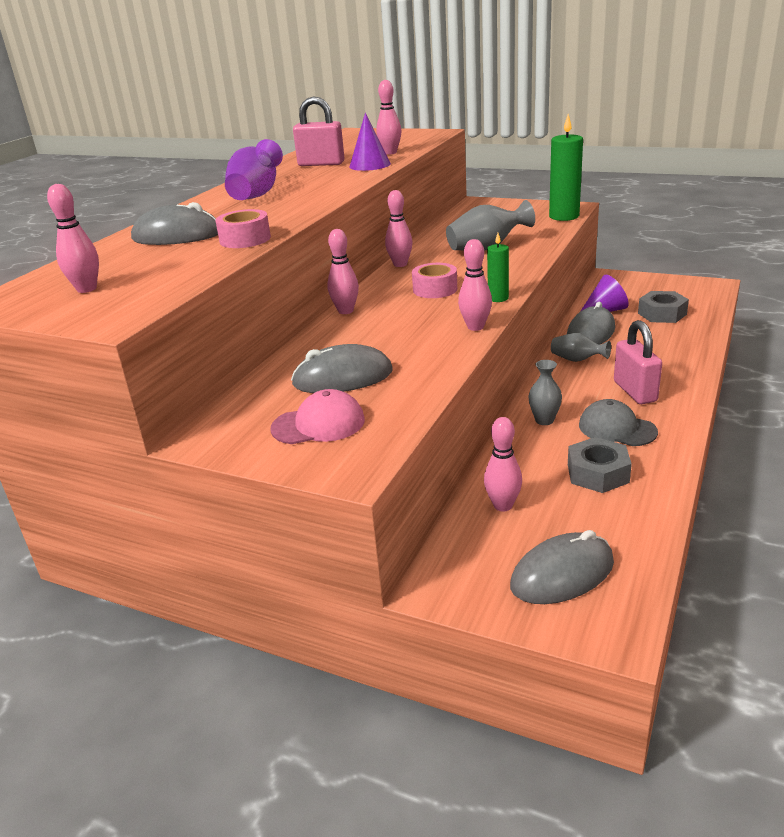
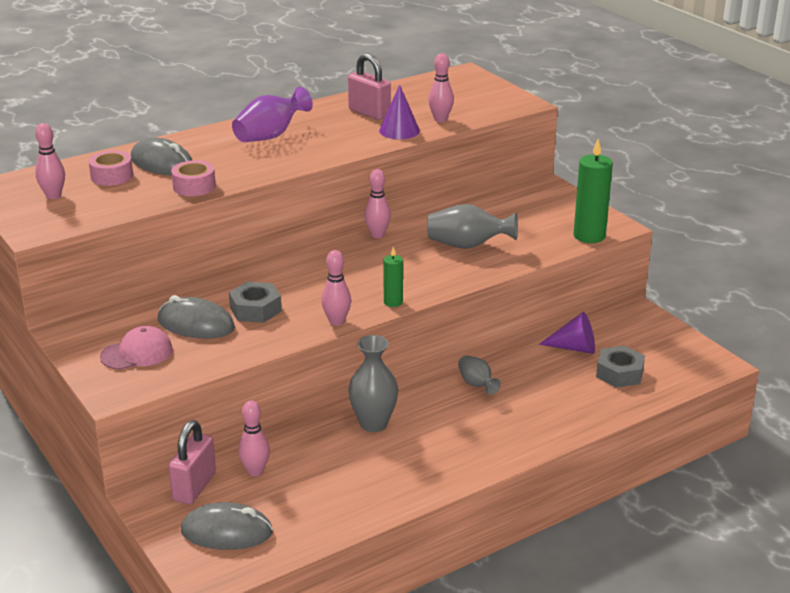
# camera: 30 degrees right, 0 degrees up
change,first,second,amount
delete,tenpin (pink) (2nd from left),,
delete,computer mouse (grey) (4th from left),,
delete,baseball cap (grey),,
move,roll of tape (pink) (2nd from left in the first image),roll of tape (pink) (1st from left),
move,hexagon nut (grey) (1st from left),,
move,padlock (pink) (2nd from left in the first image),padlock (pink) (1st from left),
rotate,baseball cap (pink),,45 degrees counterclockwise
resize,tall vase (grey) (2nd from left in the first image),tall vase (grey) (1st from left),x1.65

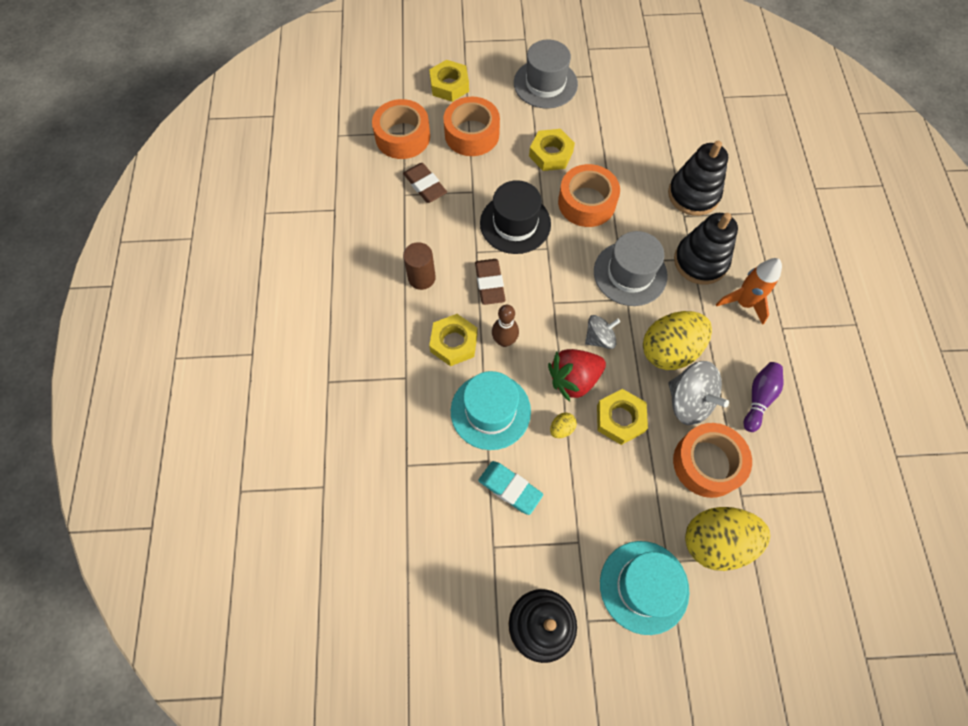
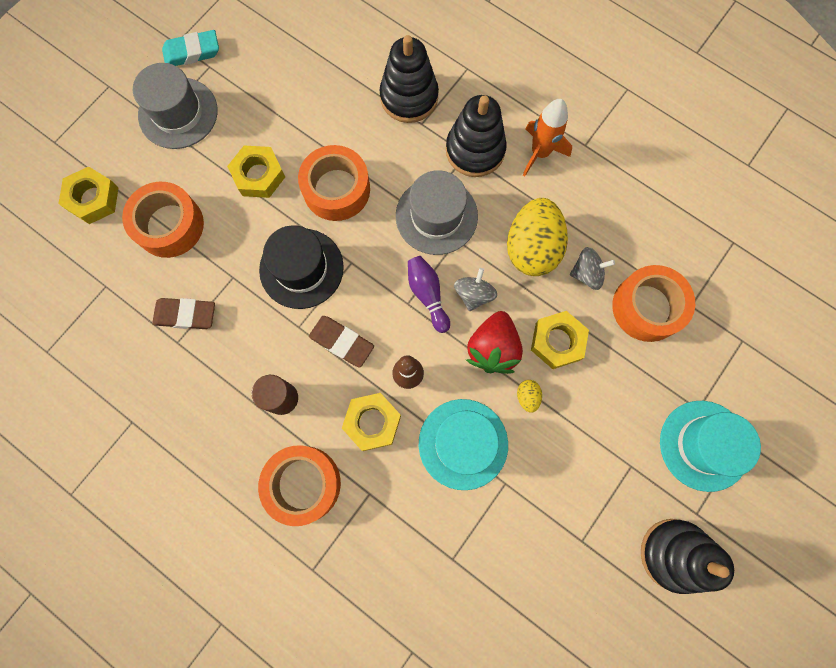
# camera: 50 degrees left, 10 degrees up
change,first,second,amount
delete,egg (yellow) (3rd from left),,
move,roll of tape (orange-coloured) (1st from left in the first image),roll of tape (orange-coloured) (2nd from left),
move,eraser (turquoise),,
move,tenpin (purple),,
resize,whirligig (grey) (2nd from left),,x0.63

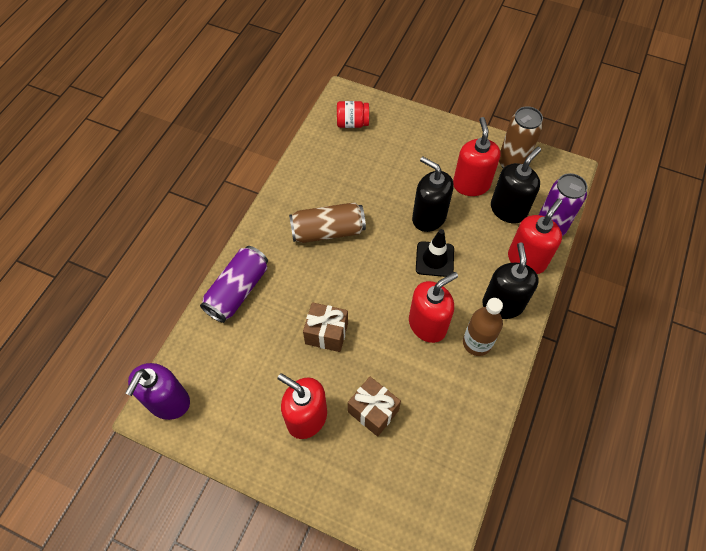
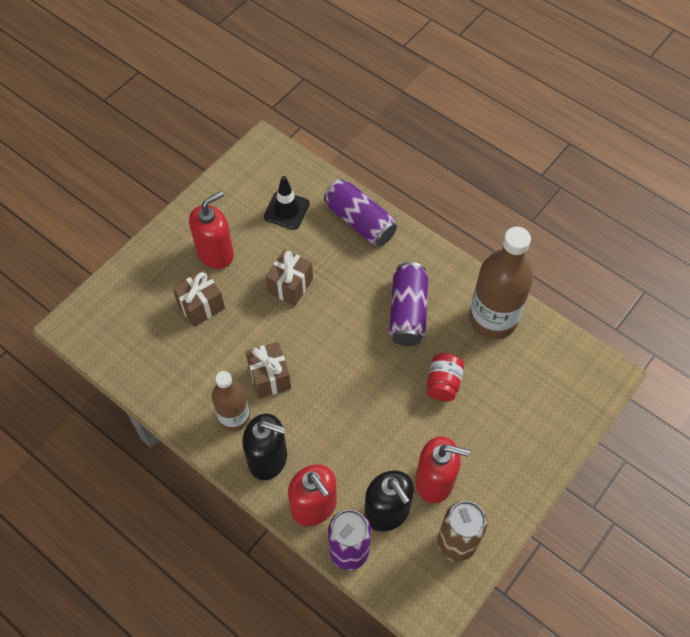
# camera: 105 degrees right, 0 degrees up
change,first,second,amount
delete,soap dispenser (purple),,
delete,soap dispenser (ebony) (1st from left),,
insert,,flask (russet) (2nd from left),
move,preserve jar (red),,
move,safety cone (ebony),,
replace,soap dispenser (red) (2nd from left),gift (russet) (2nd from left),
recolor,soda can (russet) (1st from left),soda can (purple) (3rd from left),

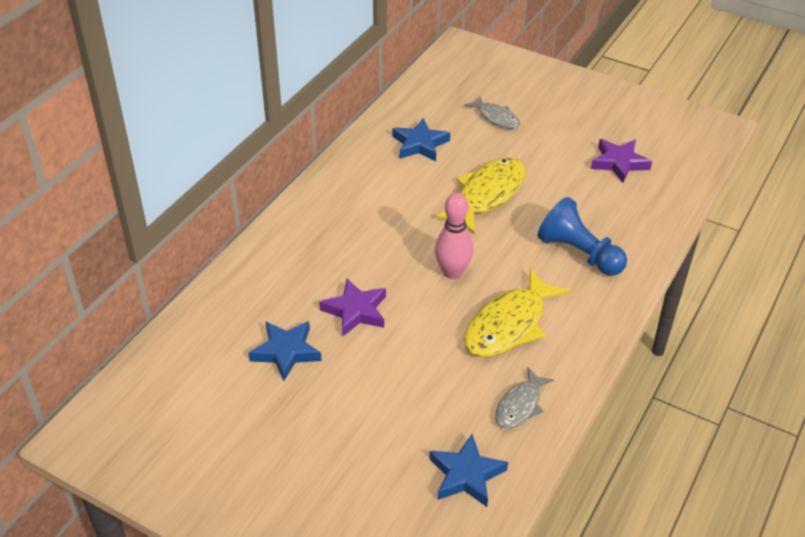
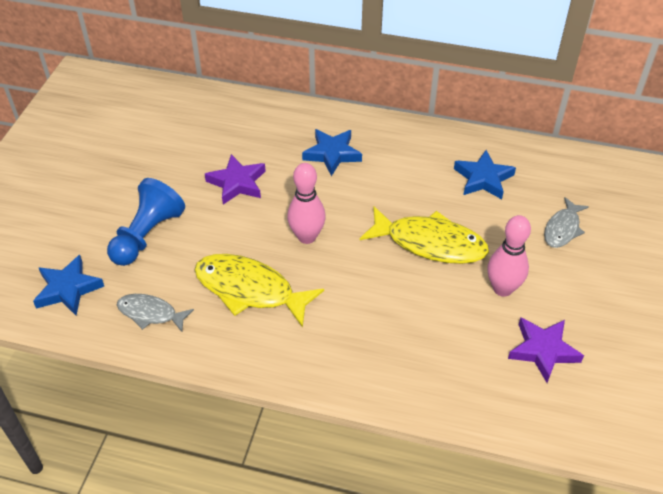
# camera: 75 degrees right, 5 degrees up
change,first,second,amount
insert,,tenpin (pink) (2nd from left),
move,star (cobalt) (1st from left in the first image),star (cobalt) (2nd from left),
move,pawn (cobalt),,

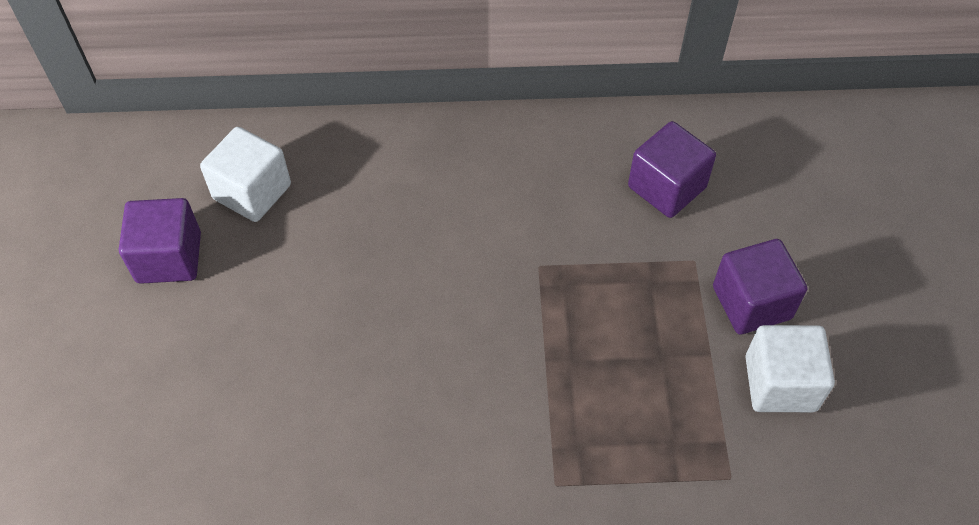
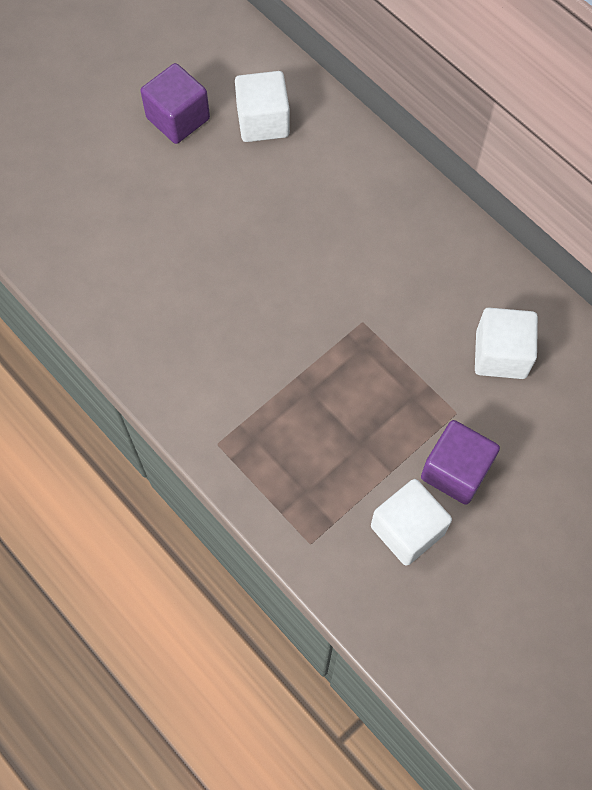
# camera: 50 degrees right, 10 degrees up
change,first,second,amount
recolor,block (purple) (2nd from left),block (pure white) (3rd from left),

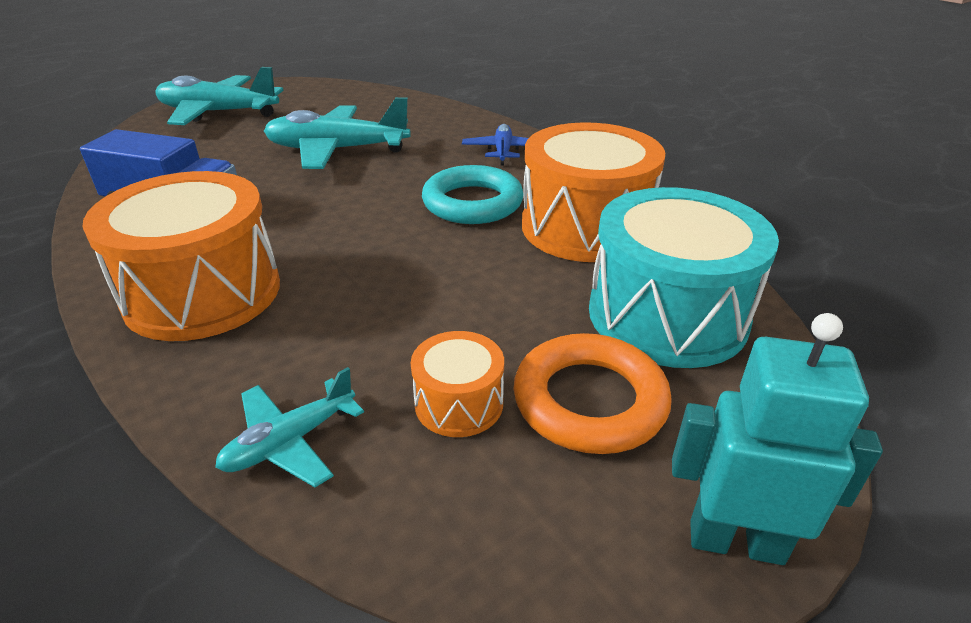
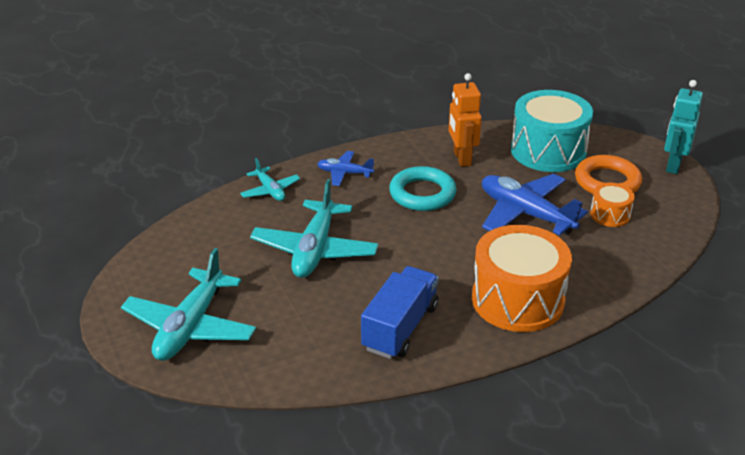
# camera: 80 degrees left, 0 degrees up
change,first,second,amount
insert,,toy plane (cobalt) (2nd from left),
move,toy plane (turquoise) (2nd from left),,
replace,toy drum (orange-coloured) (3rd from left),robot (orange-coloured),

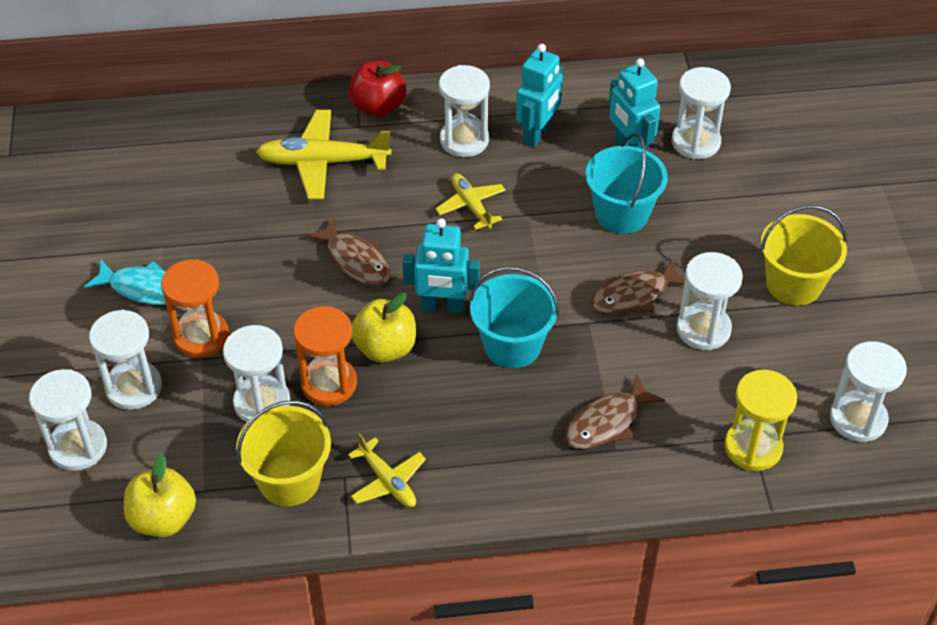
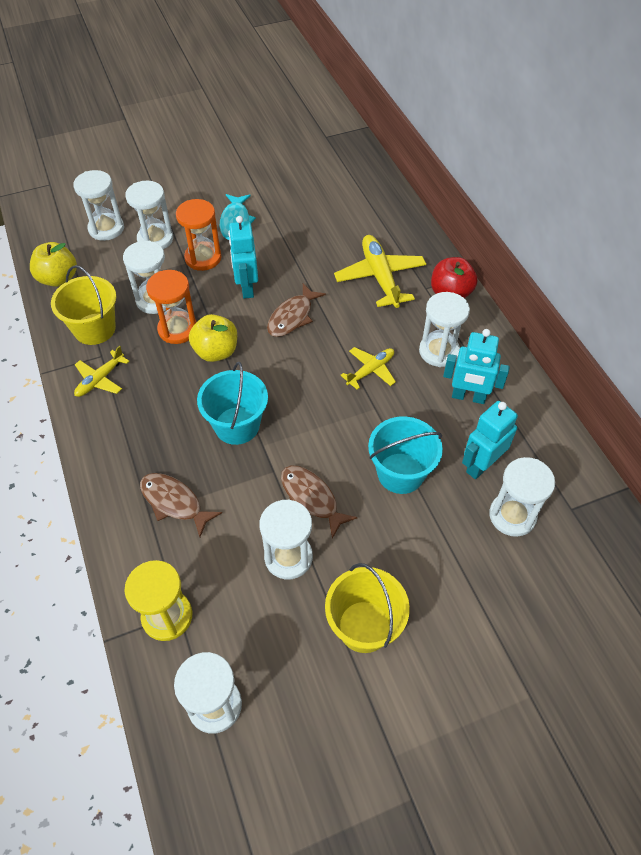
# camera: 75 degrees right, 5 degrees up
change,first,second,amount
move,robot (turquoise) (1st from left),,

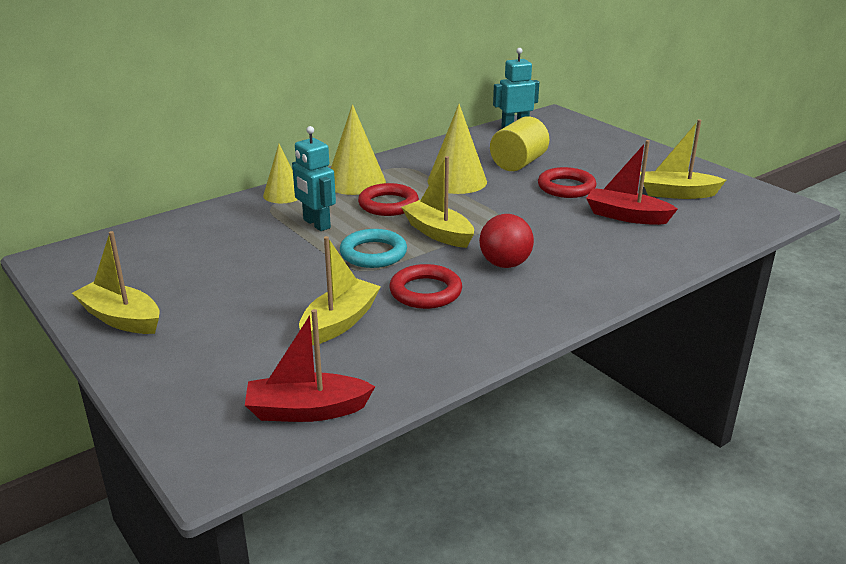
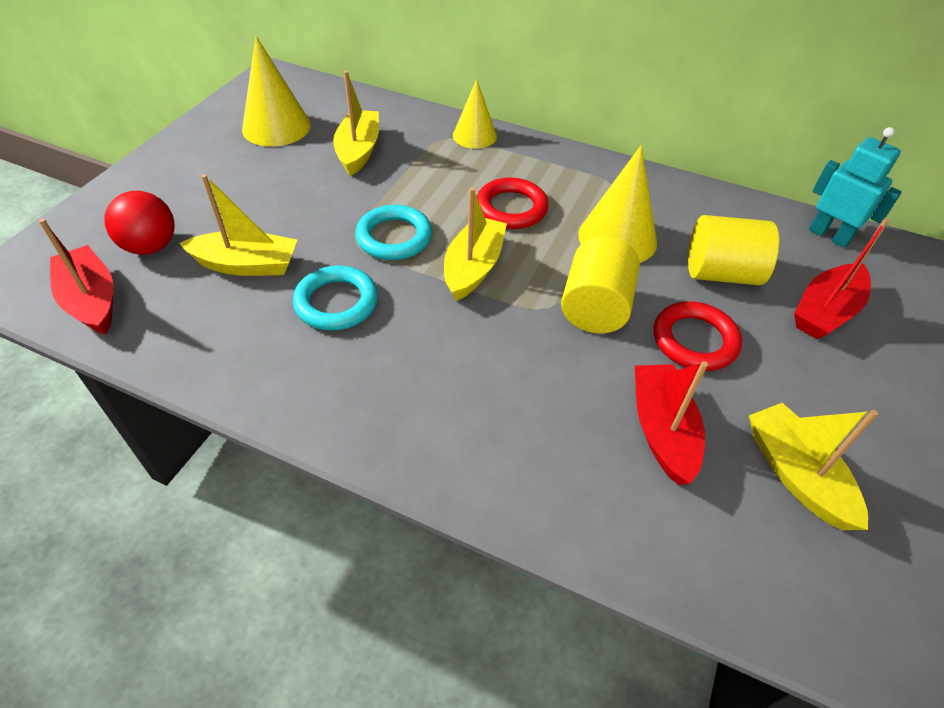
# camera: 60 degrees right, 20 degrees up
change,first,second,amount
delete,robot (turquoise) (1st from left),,
insert,,solid cylinder (yellow) (1st from left),
insert,,sailboat (red) (3rd from left),
move,sailboat (yellow) (1st from left in the first image),sailboat (yellow) (2nd from left),
move,cone shape (yellow) (2nd from left in the first image),cone shape (yellow) (1st from left),
move,sphere (red),,
recolor,torus (red) (2nd from left),torus (turquoise) (1st from left),

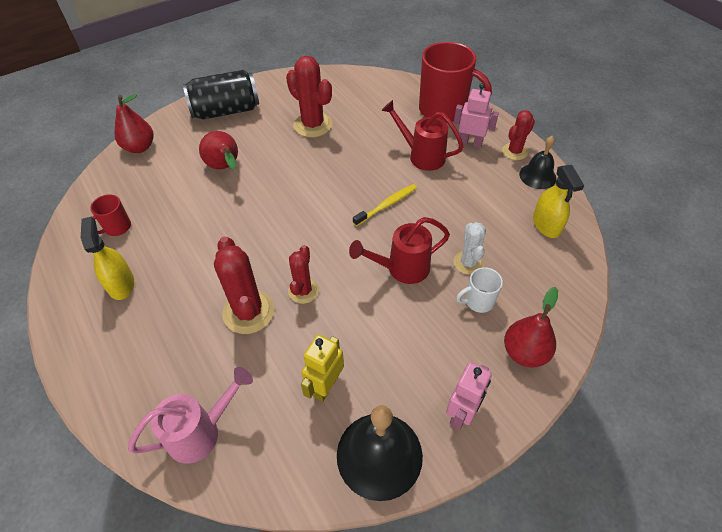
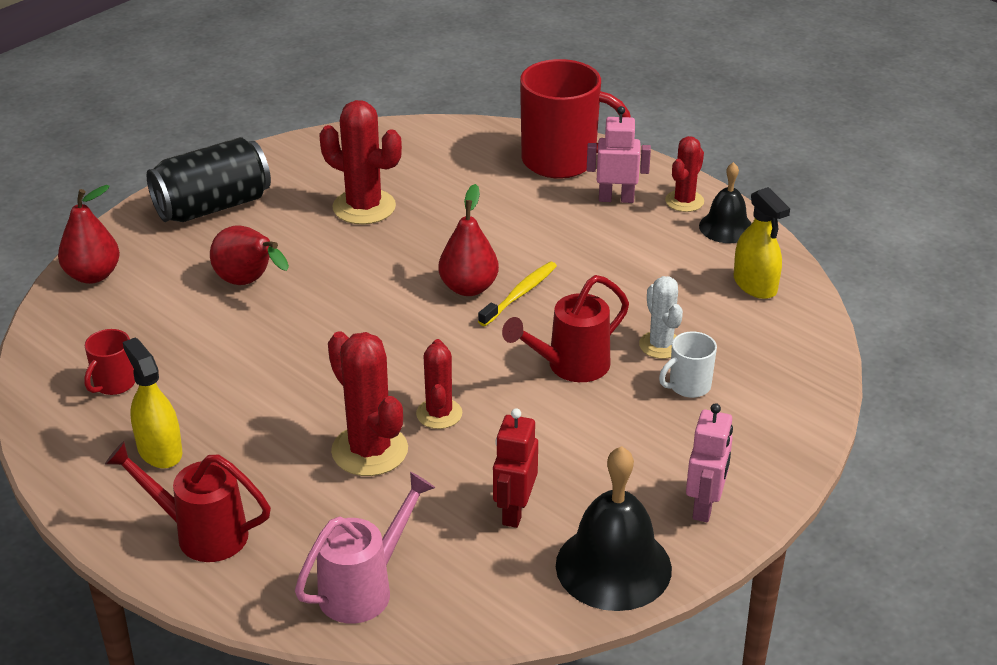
# camera: 15 degrees left, 15 degrees down
change,first,second,amount
move,watering can (red) (2nd from left in the first image),watering can (red) (1st from left),
move,pear (red) (3rd from left),,
recolor,robot (yellow),robot (red),

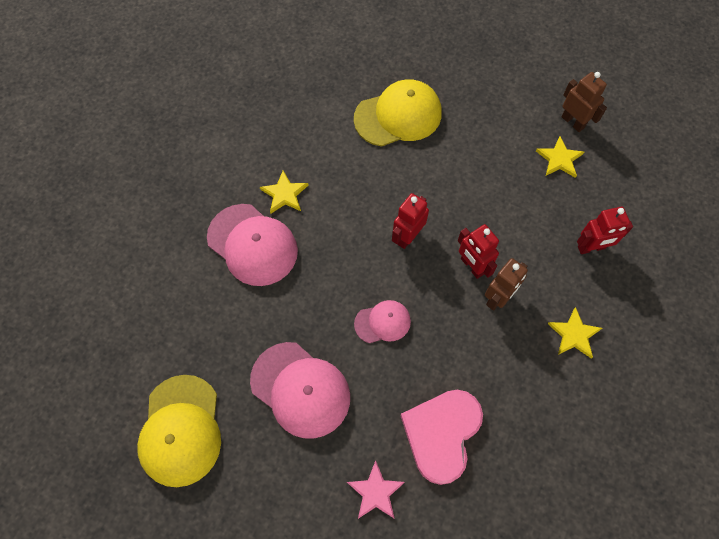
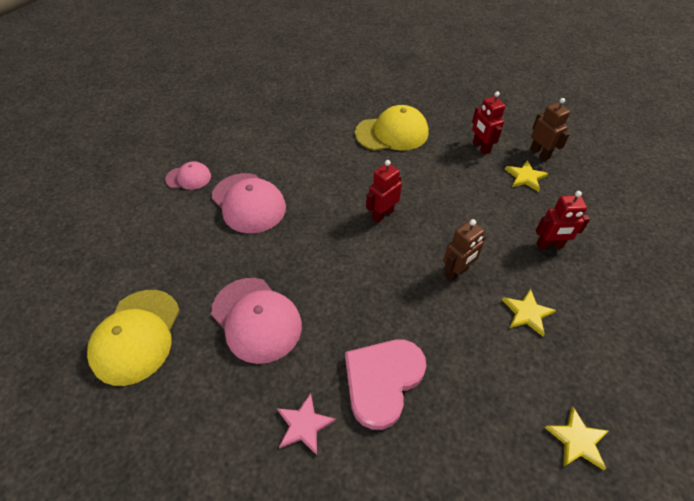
# camera: 10 degrees right, 15 degrees down
change,first,second,amount
move,star (yellow) (1st from left in the first image),star (yellow) (3rd from left),
move,baseball cap (pink) (3rd from left in the first image),baseball cap (pink) (1st from left),
move,robot (red) (2nd from left),,

